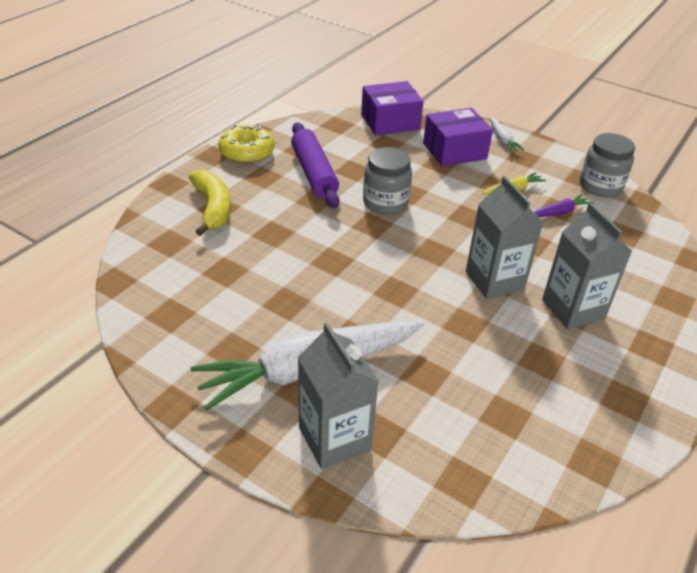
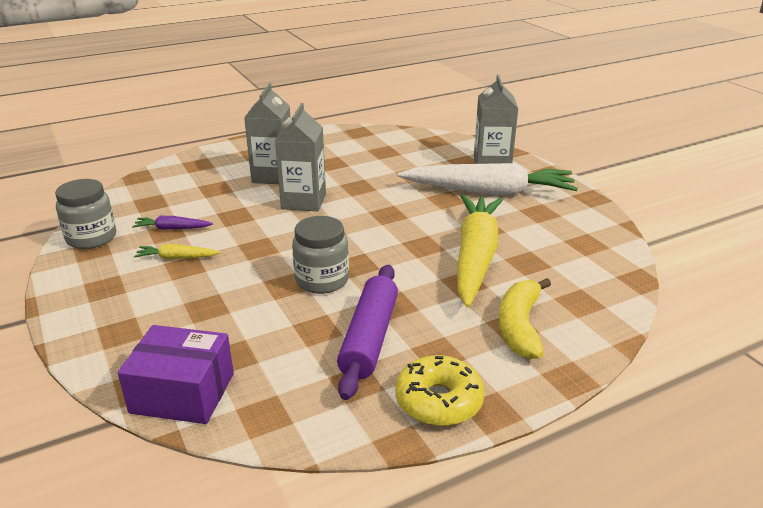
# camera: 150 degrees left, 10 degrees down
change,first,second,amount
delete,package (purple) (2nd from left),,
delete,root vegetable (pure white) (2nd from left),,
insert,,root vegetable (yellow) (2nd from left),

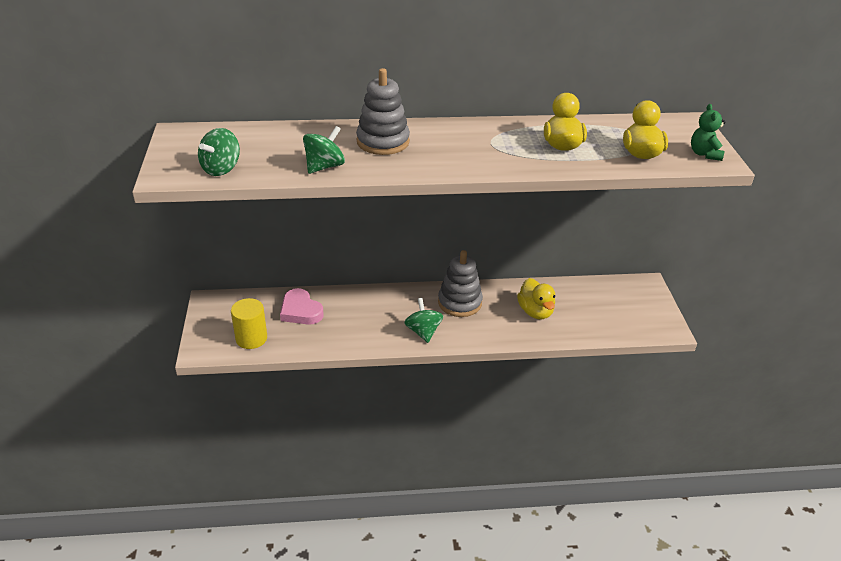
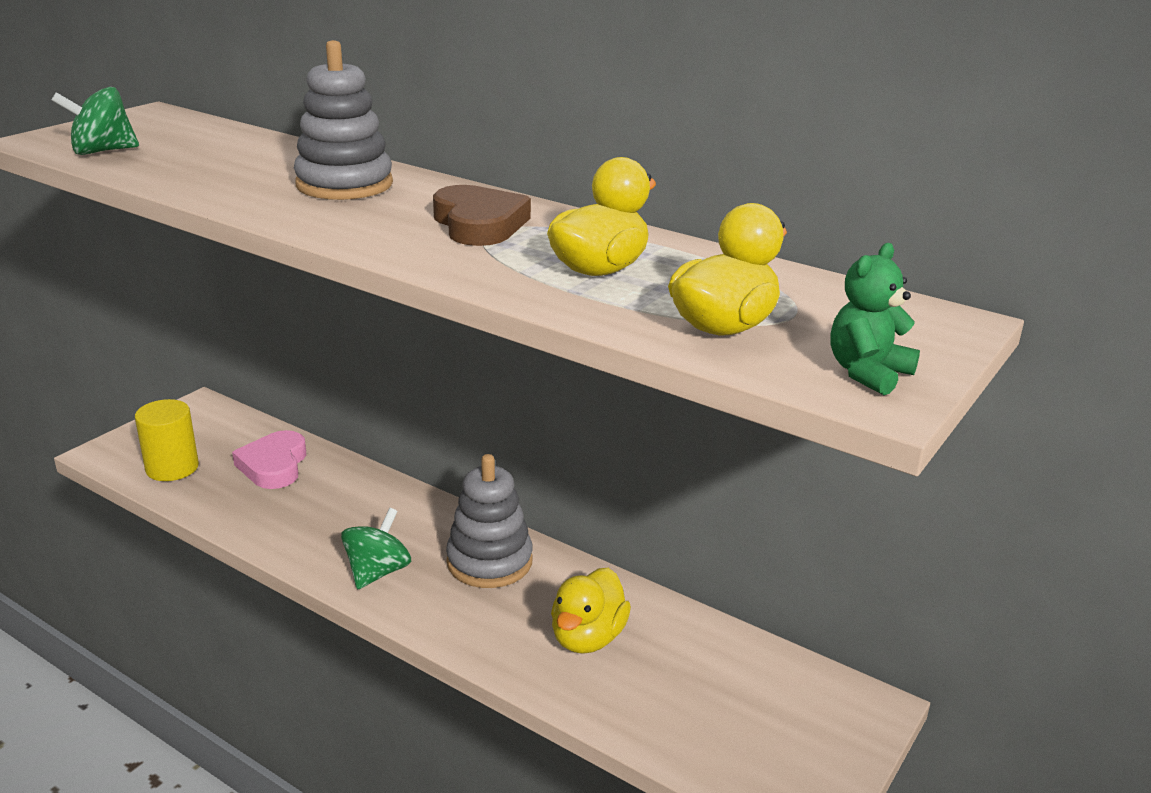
# camera: 40 degrees right, 10 degrees down
change,first,second,amount
delete,whirligig (leaf-green) (2nd from left),,
insert,,heart (russet),

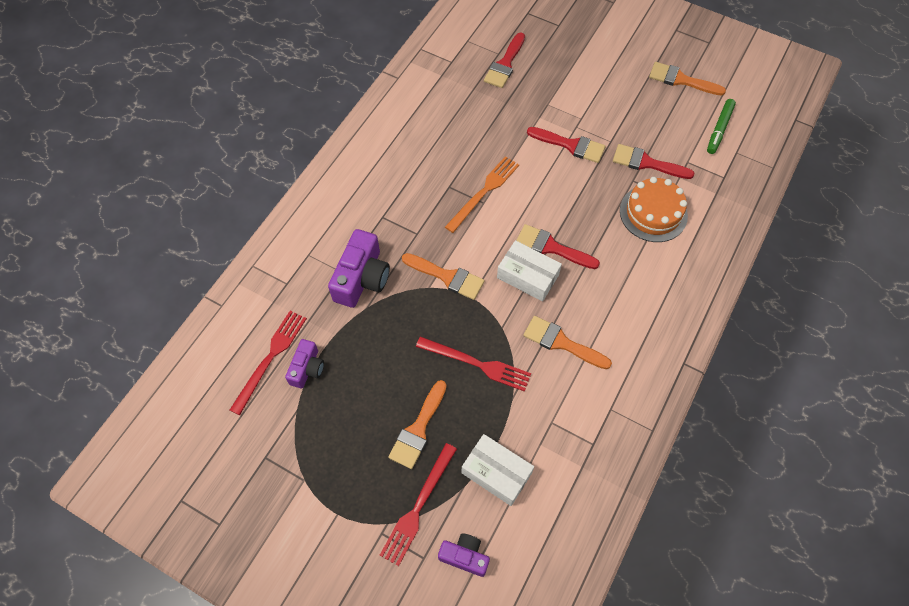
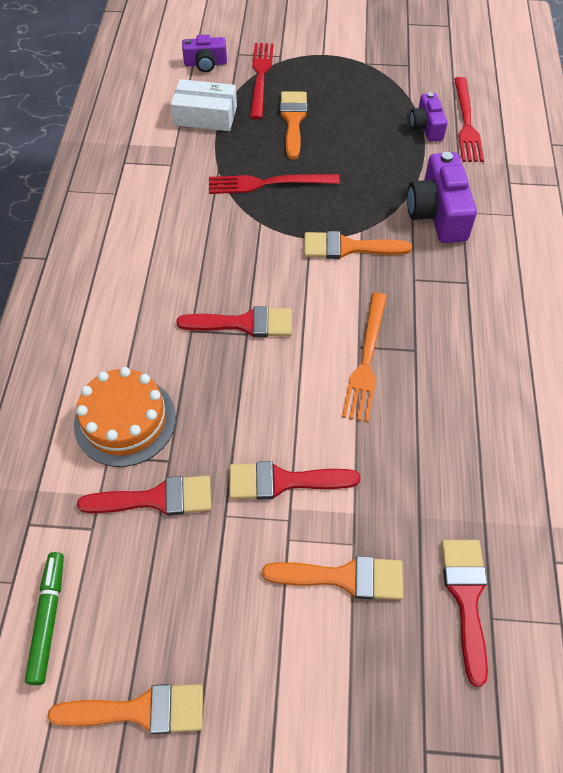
# camera: 155 degrees right, 5 degrees down
change,first,second,amount
delete,package (pure white) (2nd from left),,
move,brush (orange-coloured) (3rd from left),,

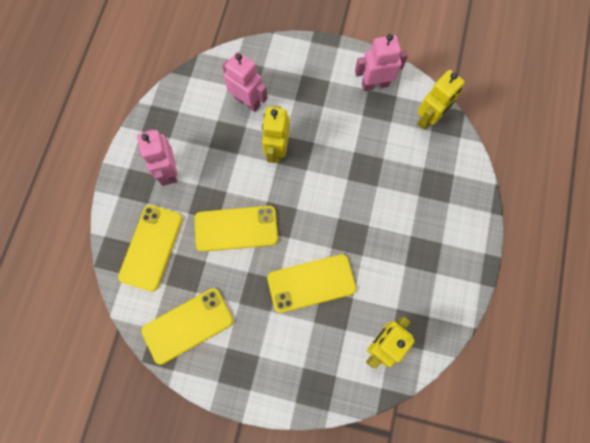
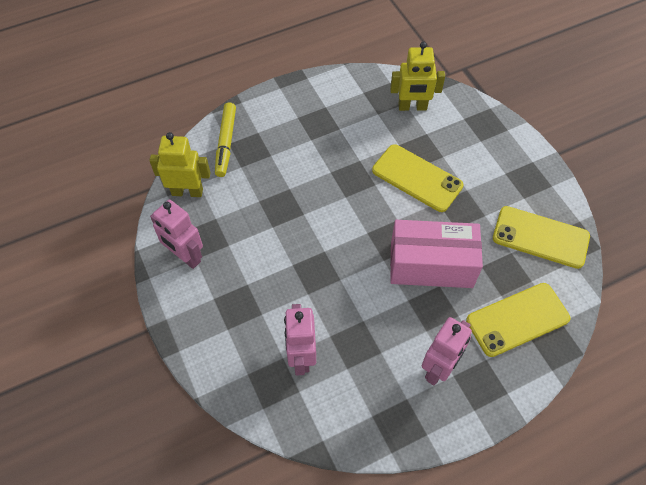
# camera: 130 degrees left, 15 degrees down
change,first,second,amount
delete,robot (yellow) (1st from left),,
insert,,marker (yellow),
replace,smartphone (yellow) (3rd from left),package (pink),

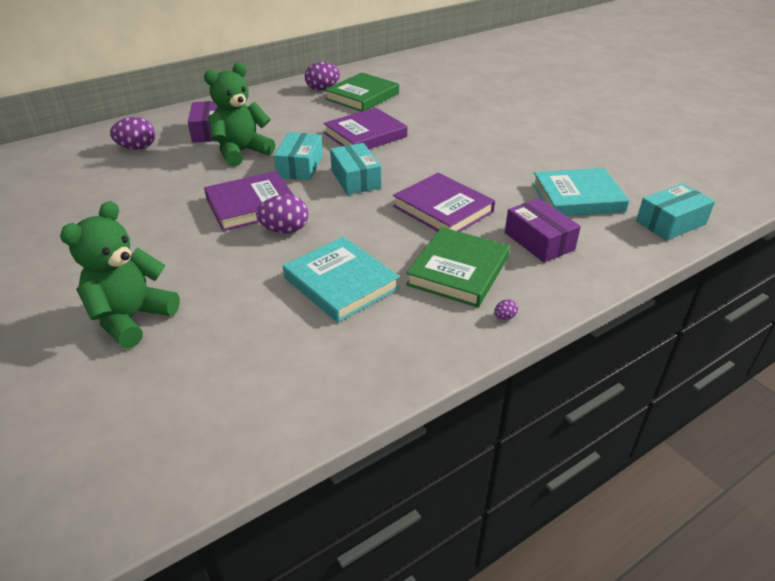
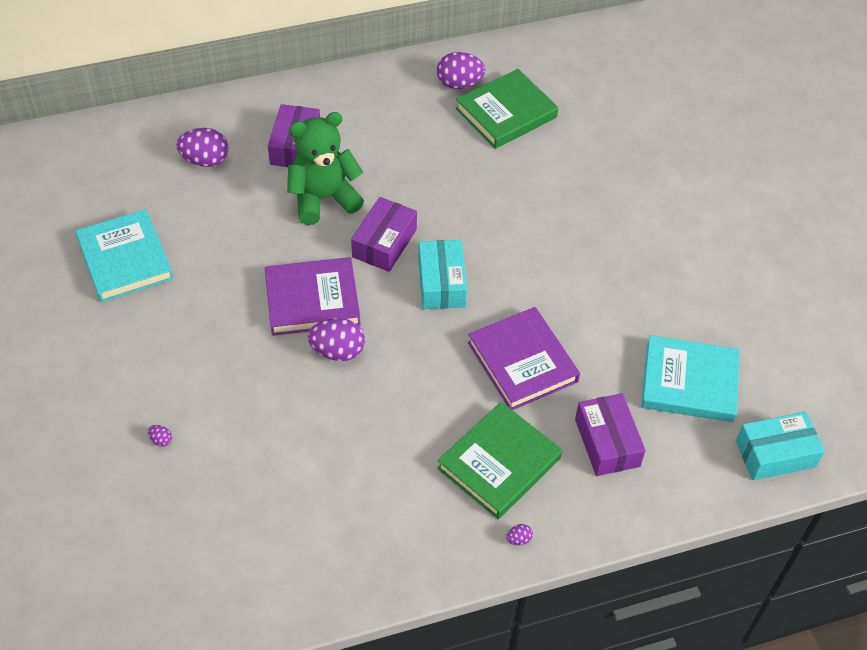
# camera: 15 degrees right, 15 degrees up
change,first,second,amount
delete,book (purple) (2nd from left),,
move,book (turquoise) (1st from left),,
replace,stuffed bear (leaf-green) (1st from left),egg (purple) (1st from left),
recolor,package (turquoise) (1st from left),package (purple) (2nd from left),

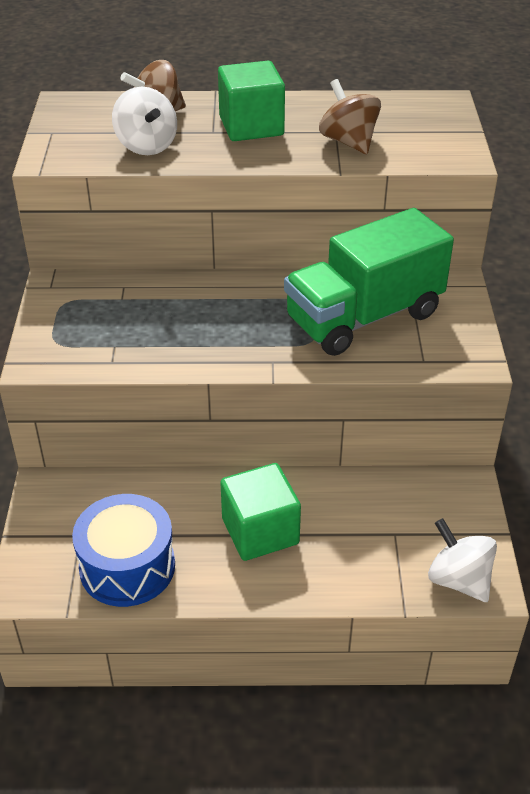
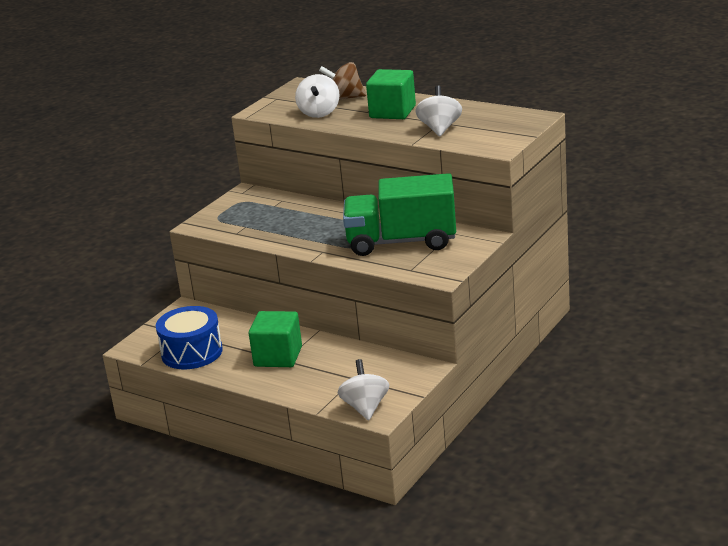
# camera: 35 degrees right, 15 degrees down
change,first,second,amount
recolor,whirligig (russet) (2nd from left),whirligig (pure white) (3rd from left),

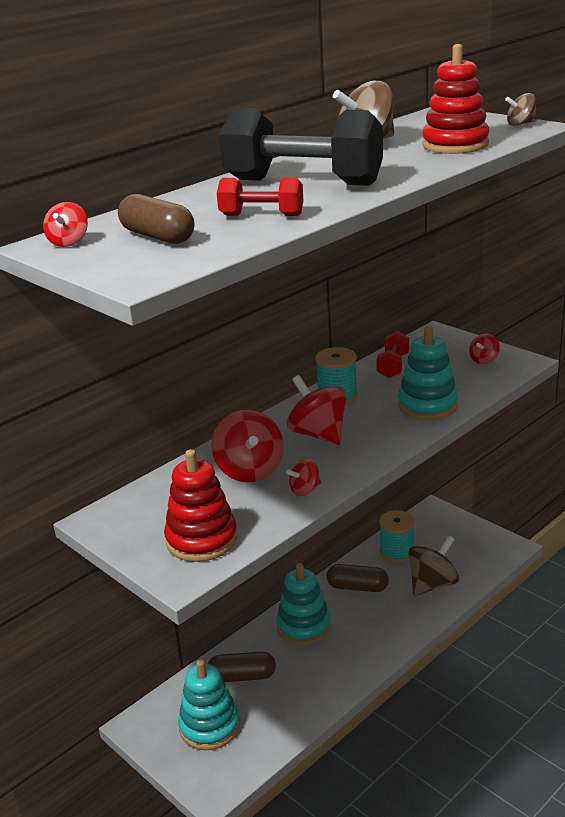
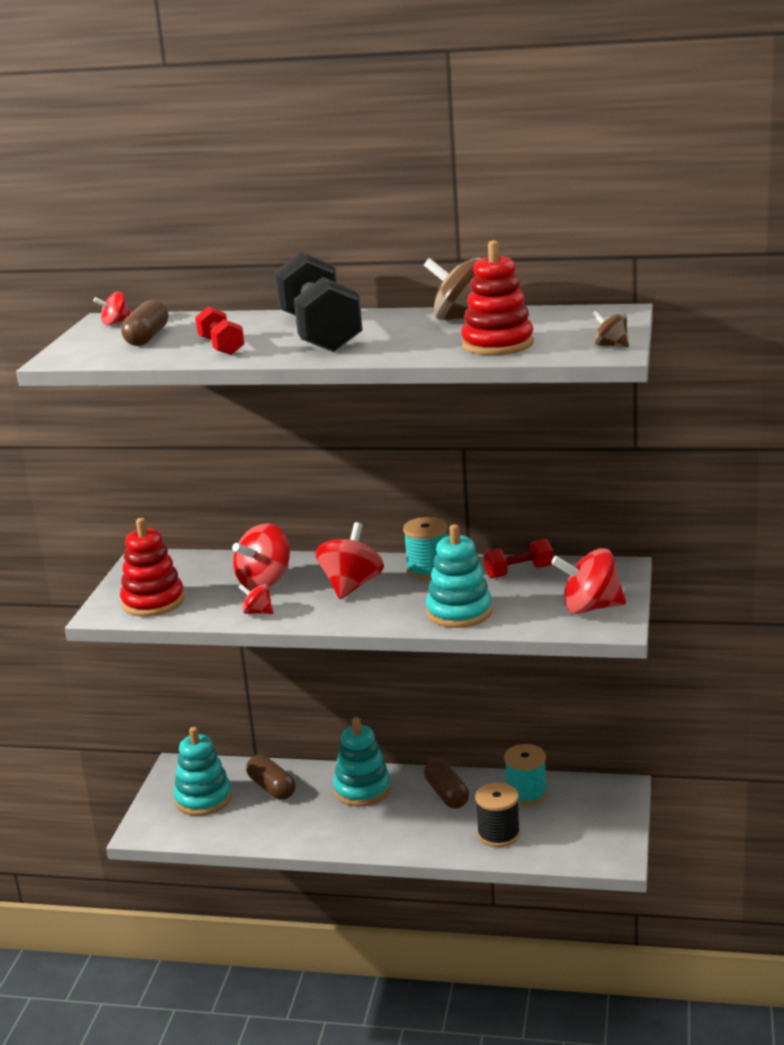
# camera: 55 degrees right, 5 degrees down
change,first,second,amount
replace,whirligig (russet) (2nd from left),spool (ebony),
resize,whirligig (red) (5th from left),,x1.94

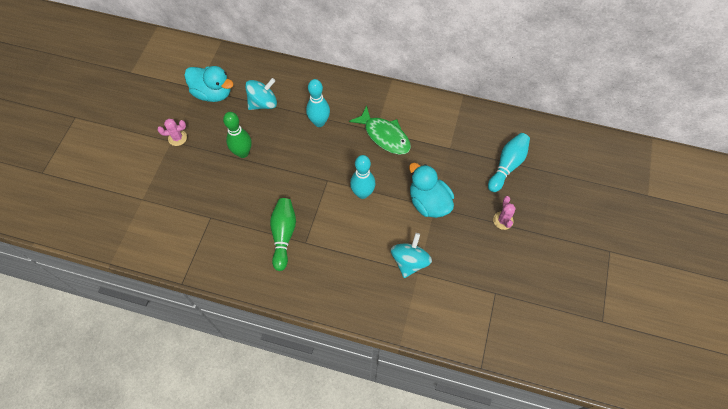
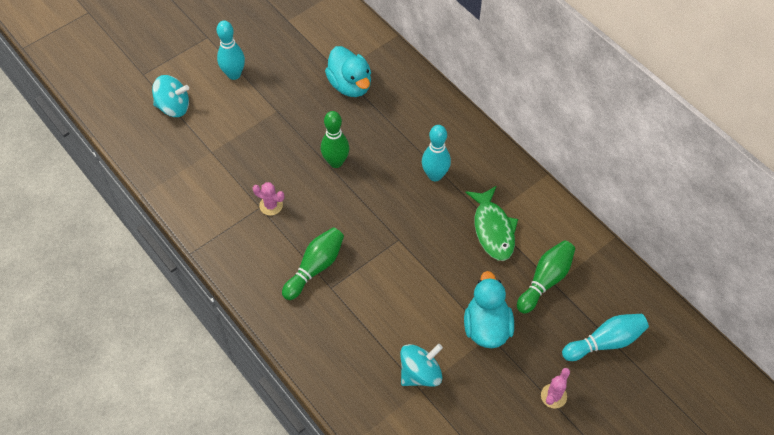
# camera: 35 degrees right, 5 degrees down
change,first,second,amount
insert,,tenpin (leaf-green) (3rd from left),
move,cactus (pink) (1st from left),,
move,whirligig (turquoise) (1st from left),,
move,tenpin (turquoise) (2nd from left in the first image),tenpin (turquoise) (1st from left),

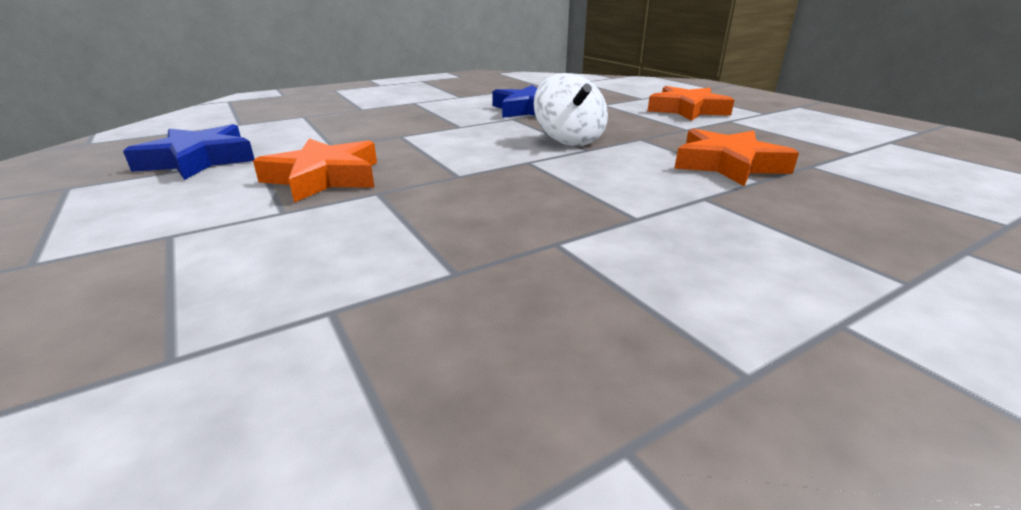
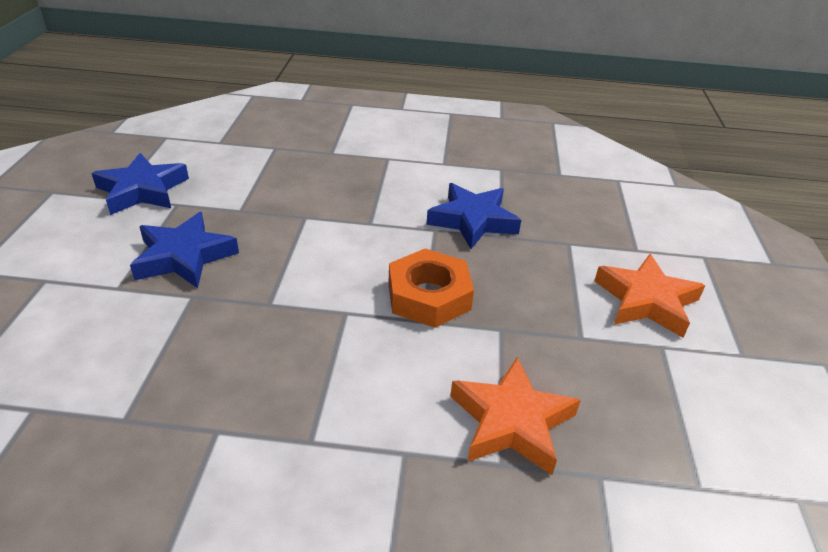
# camera: 35 degrees right, 10 degrees up
change,first,second,amount
replace,whirligig (pure white),hexagon nut (orange-coloured),
recolor,star (orange-coloured) (1st from left),star (cobalt) (2nd from left),

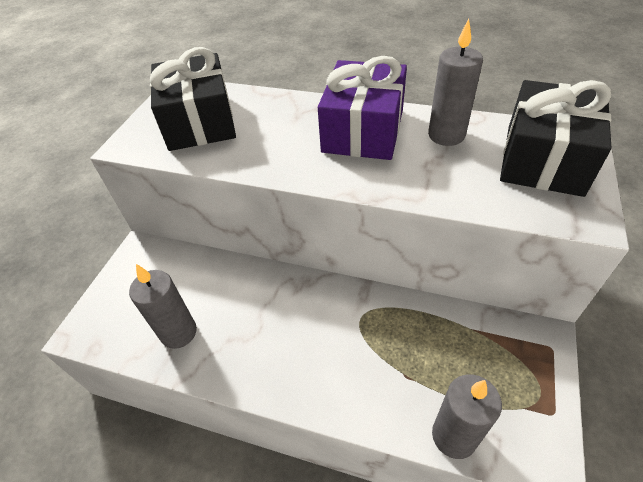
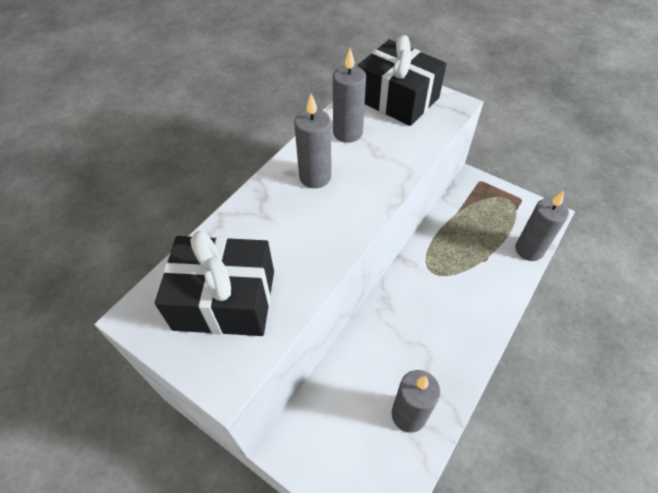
# camera: 75 degrees left, 5 degrees up
change,first,second,amount
replace,gift (purple),wax candle (grey) (1st from left),

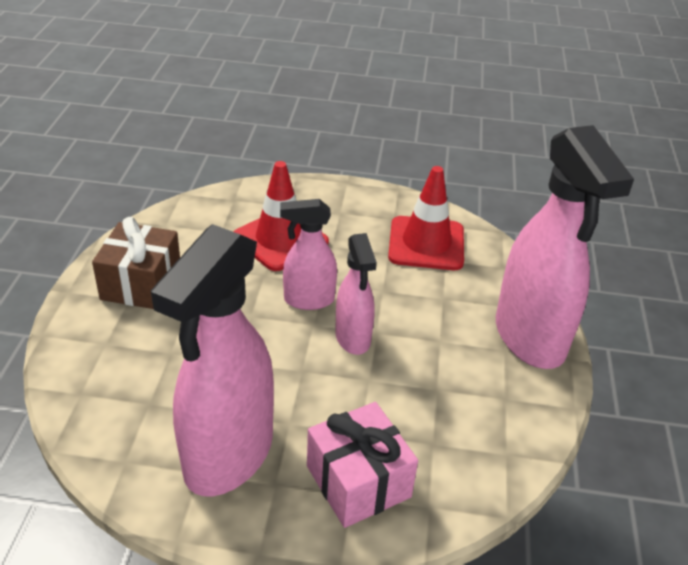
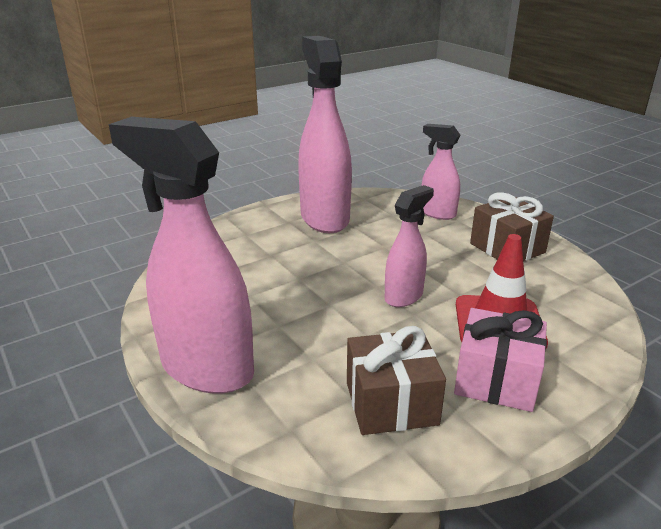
# camera: 140 degrees right, 10 degrees down
change,first,second,amount
move,gift (pink),,
move,spray bottle (pink) (3rd from left in the first image),spray bottle (pink) (4th from left),
replace,safety cone (red) (2nd from left),gift (russet) (1st from left),

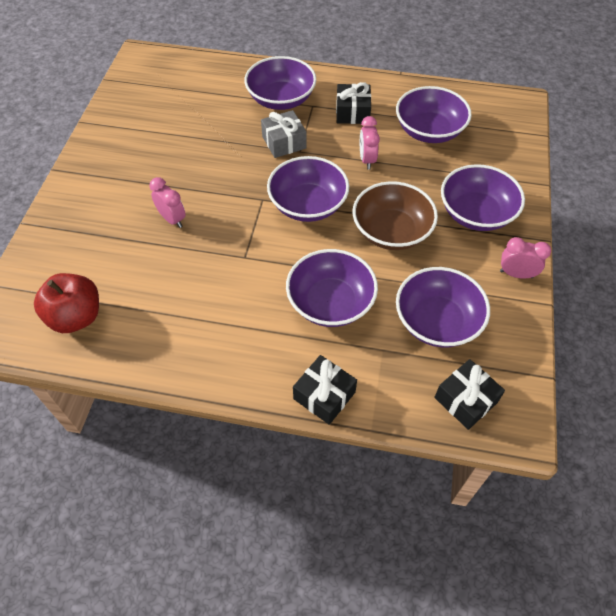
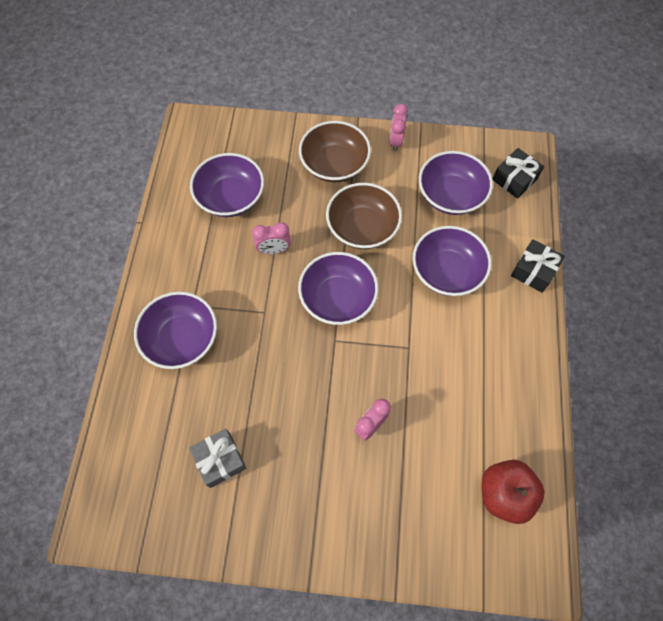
# camera: 95 degrees left, 10 degrees up
change,first,second,amount
delete,gift (ebony) (2nd from left),,
move,gift (grey),,
recolor,serving bowl (purple) (6th from left),serving bowl (russet) (1st from left),

